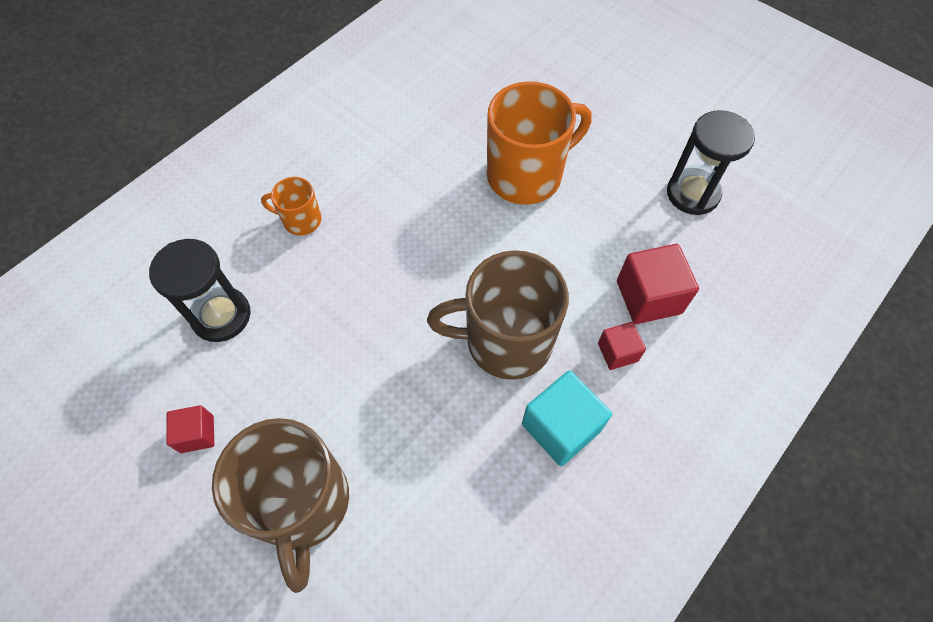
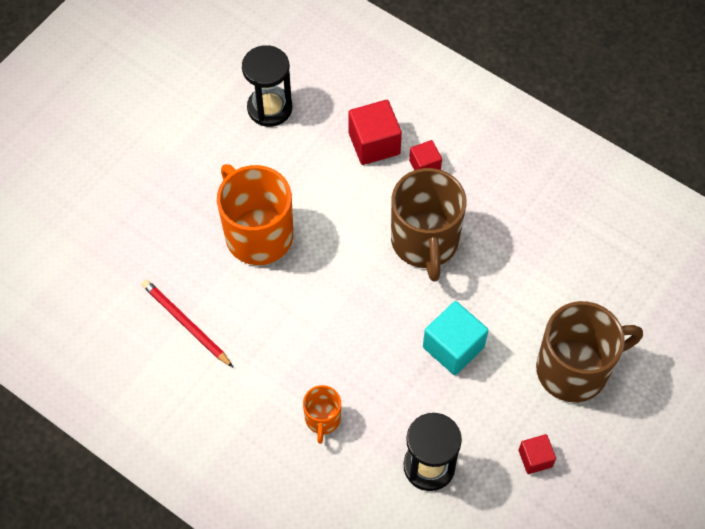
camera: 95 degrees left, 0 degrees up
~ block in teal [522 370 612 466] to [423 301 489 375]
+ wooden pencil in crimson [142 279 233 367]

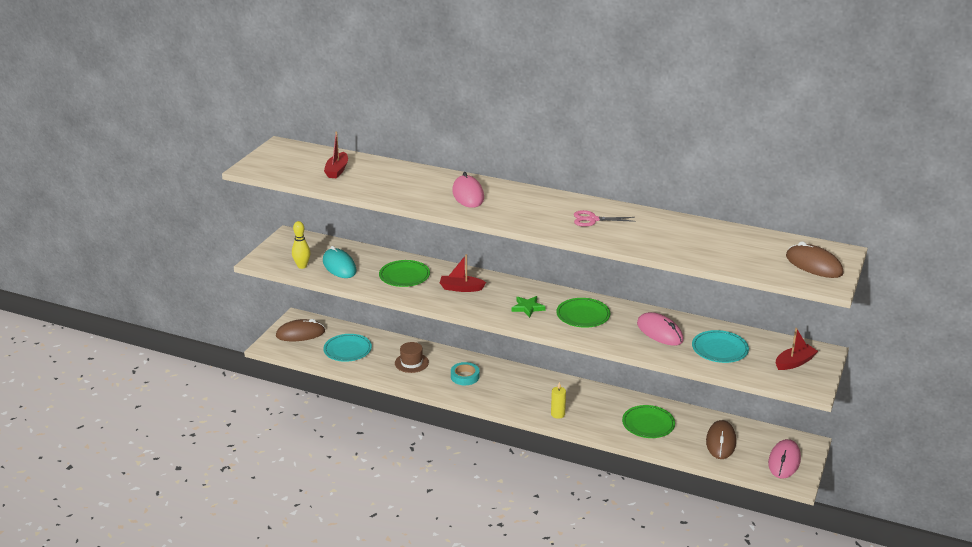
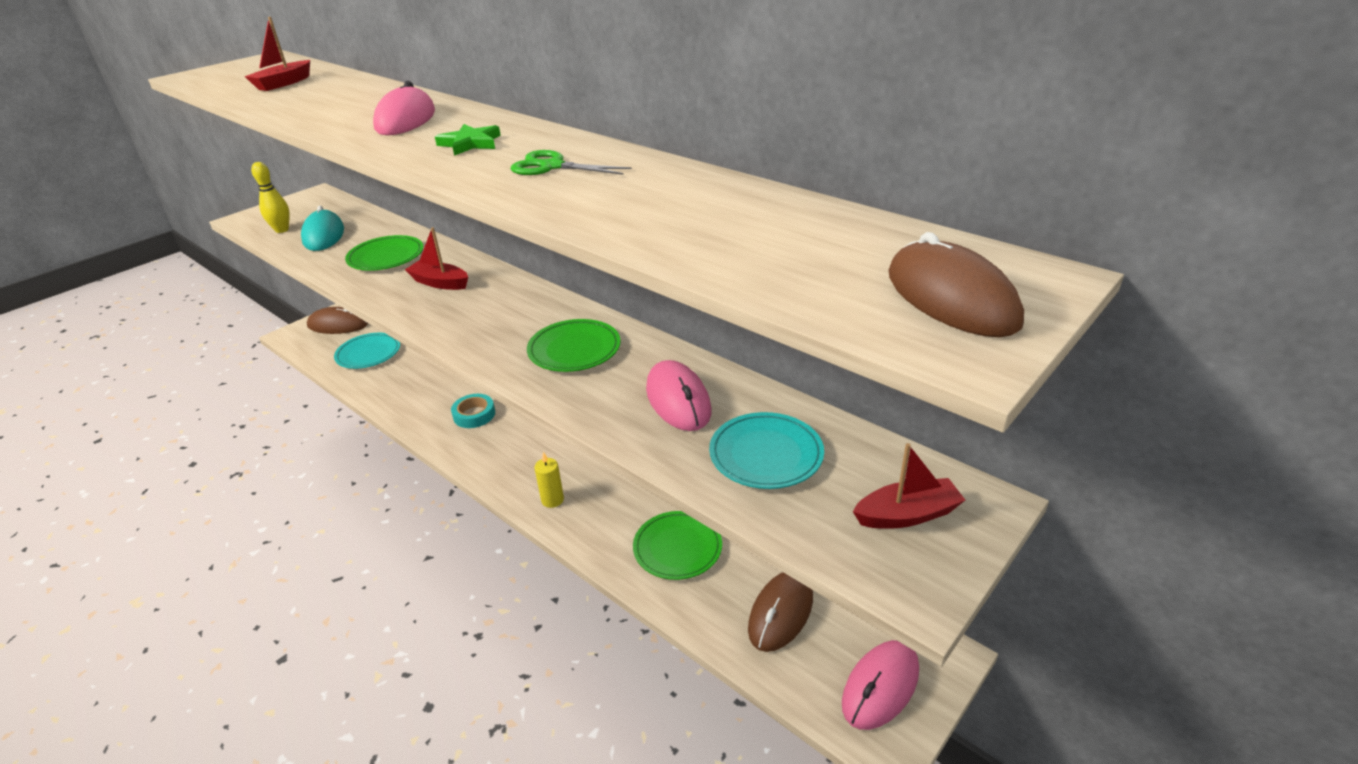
camera: 20 degrees right, 5 degrees up
~ scissors in rose-pink [574 210 636 227] to scissors in leaf-green [510 150 632 175]
~ star in leaf-green [512 296 546 318] to [435 124 501 156]
- tall hat in brown [395 342 429 373]

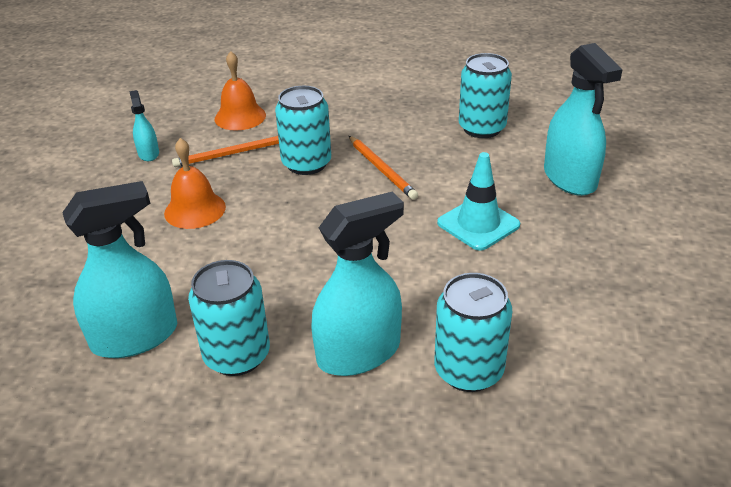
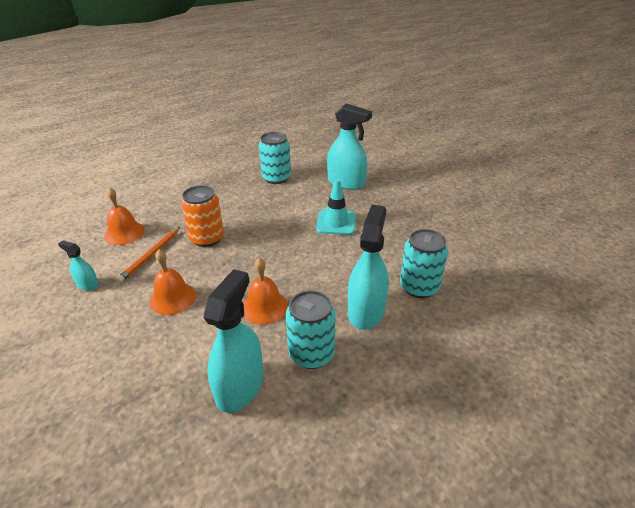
camera: 45 degrees left, 0 degrees up
~ soda can in teal [275 86 331 175] to soda can in orange-coloured [181 185 224 247]
- wooden pencil in orange-coloured [349 136 418 200]
+ bell in orange-coloured [243 258 288 325]

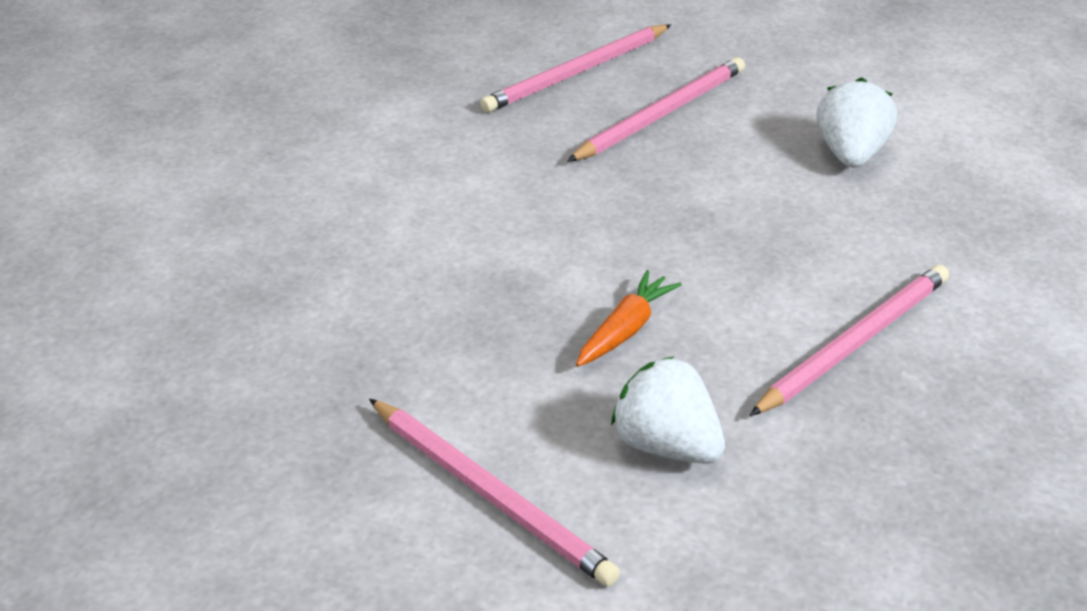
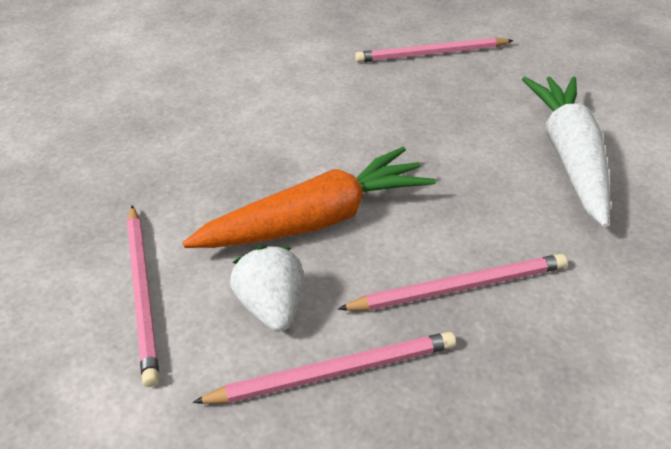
camera: 30 degrees right, 5 degrees up
~ wooden pencil in rose-pink [567 57 745 162] to [193 332 456 404]
~ berry in snow-white [816 78 897 167] to toy carrot in snow-white [522 76 610 227]
~ toy carrot in orange-coloured [576 270 682 366] = [182 147 436 248] x2.22

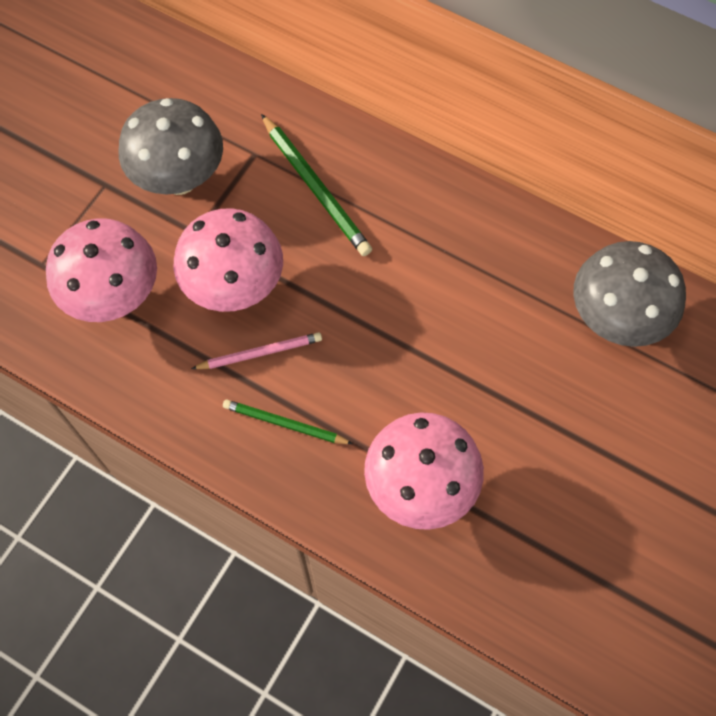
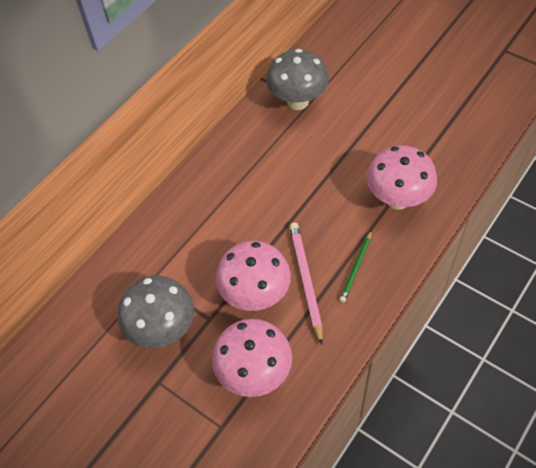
camera: 80 degrees left, 10 degrees down
- wooden pencil in leaf-green [261 114 372 256]
~ wooden pencil in rose-pink [191 332 322 369] = [289 222 323 345] x1.56

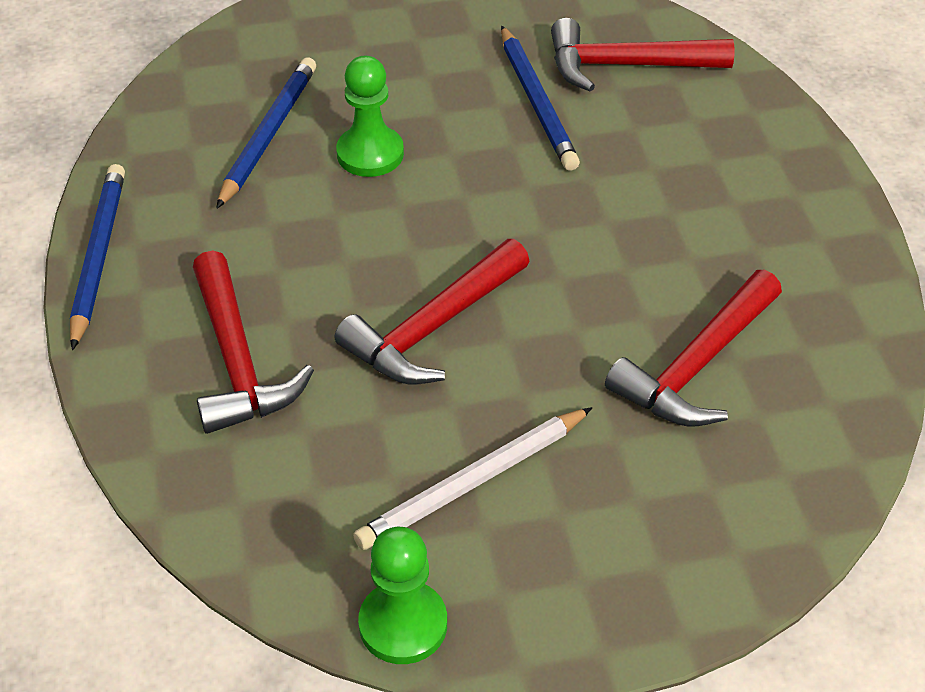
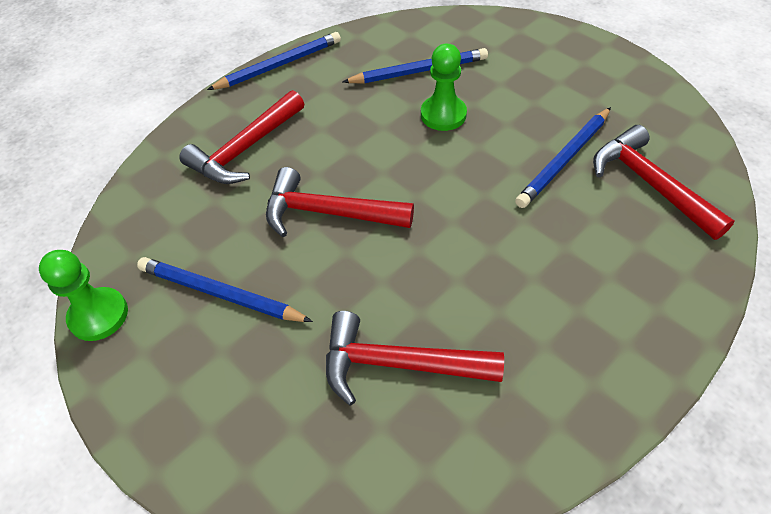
camera: 60 degrees right, 5 degrees up
~ wooden pencil in snow-white [353 407 592 550] to wooden pencil in blue [137 257 313 322]

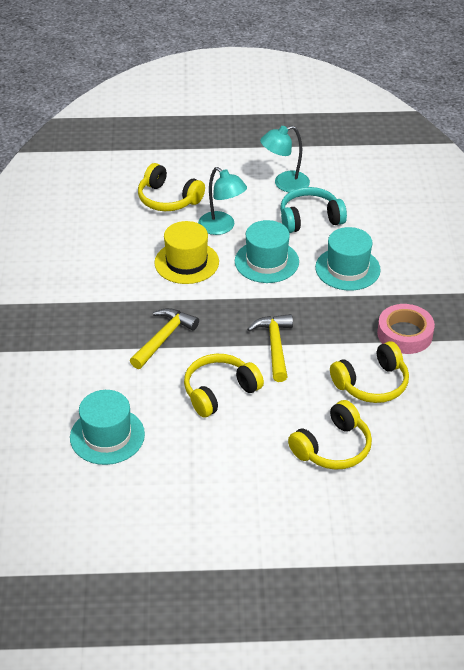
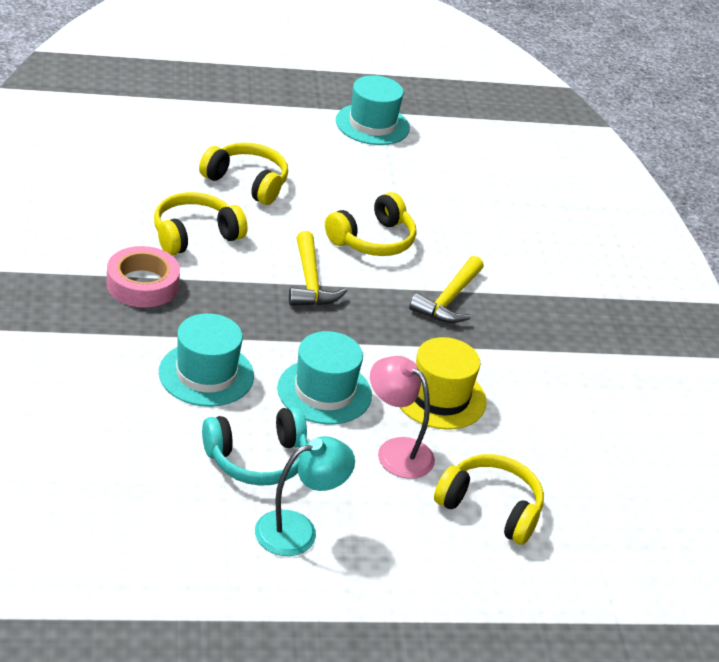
camera: 170 degrees right, 5 degrees down
~ desk lamp in teal [198 167 247 235] to desk lamp in rose-pink [370 356 435 479]
~ tall hat in teal [70 390 145 465] to [336 75 410 145]
~ headset in yellow [288 400 372 469] = [199 143 288 205] 75 degrees clockwise

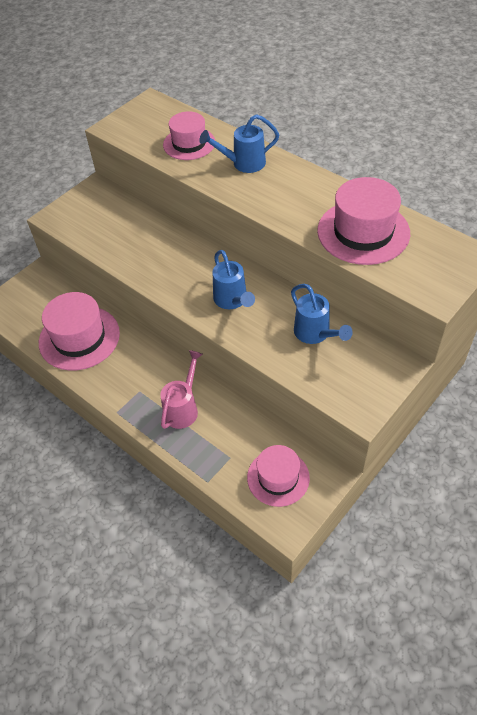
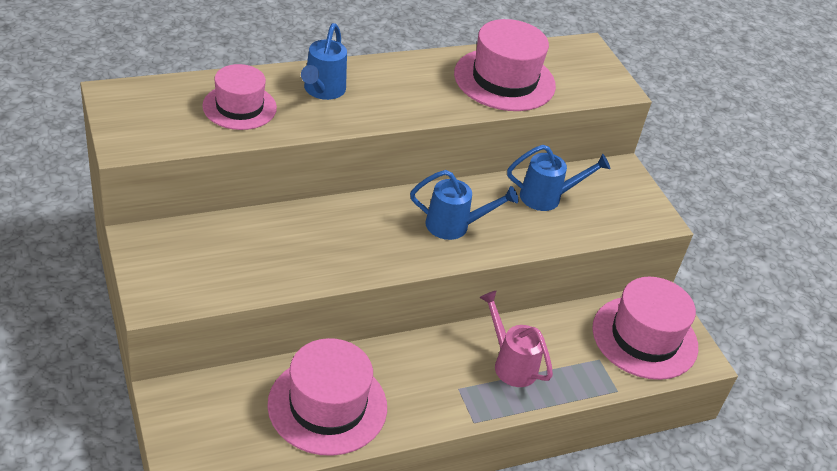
camera: 70 degrees left, 10 degrees down
~ tall hat in rose-pink [247 445 310 507] = [592 277 698 380] x1.52

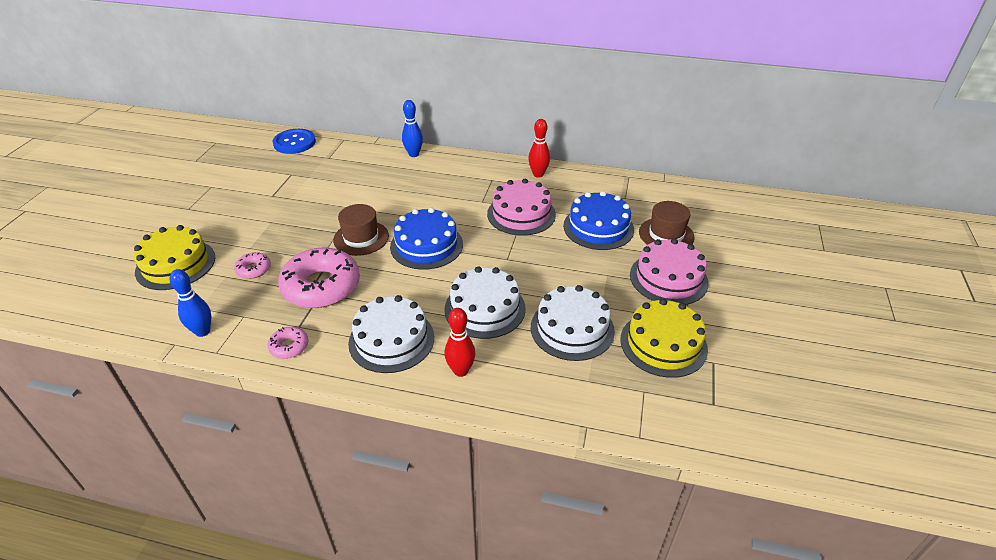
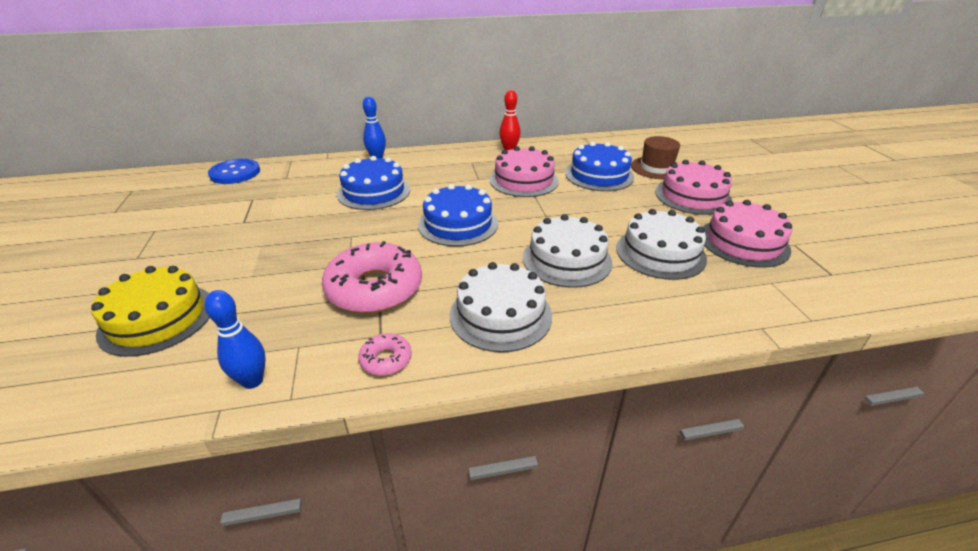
camera: 25 degrees left, 5 degrees down
- tall hat in brown [333 204 389 256]
- donut in rose-pink [234 252 271 279]
~ cake in yellow [620 299 708 378] to cake in rose-pink [703 200 793 268]
- skittle in crimson [444 308 475 377]
+ cake in blue [337 156 410 210]

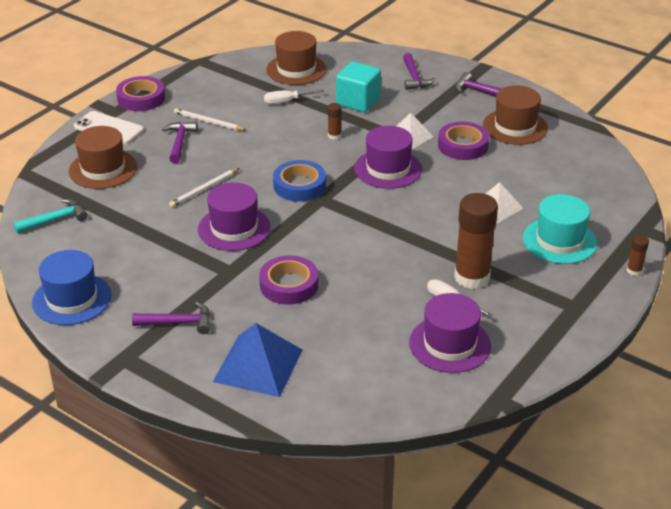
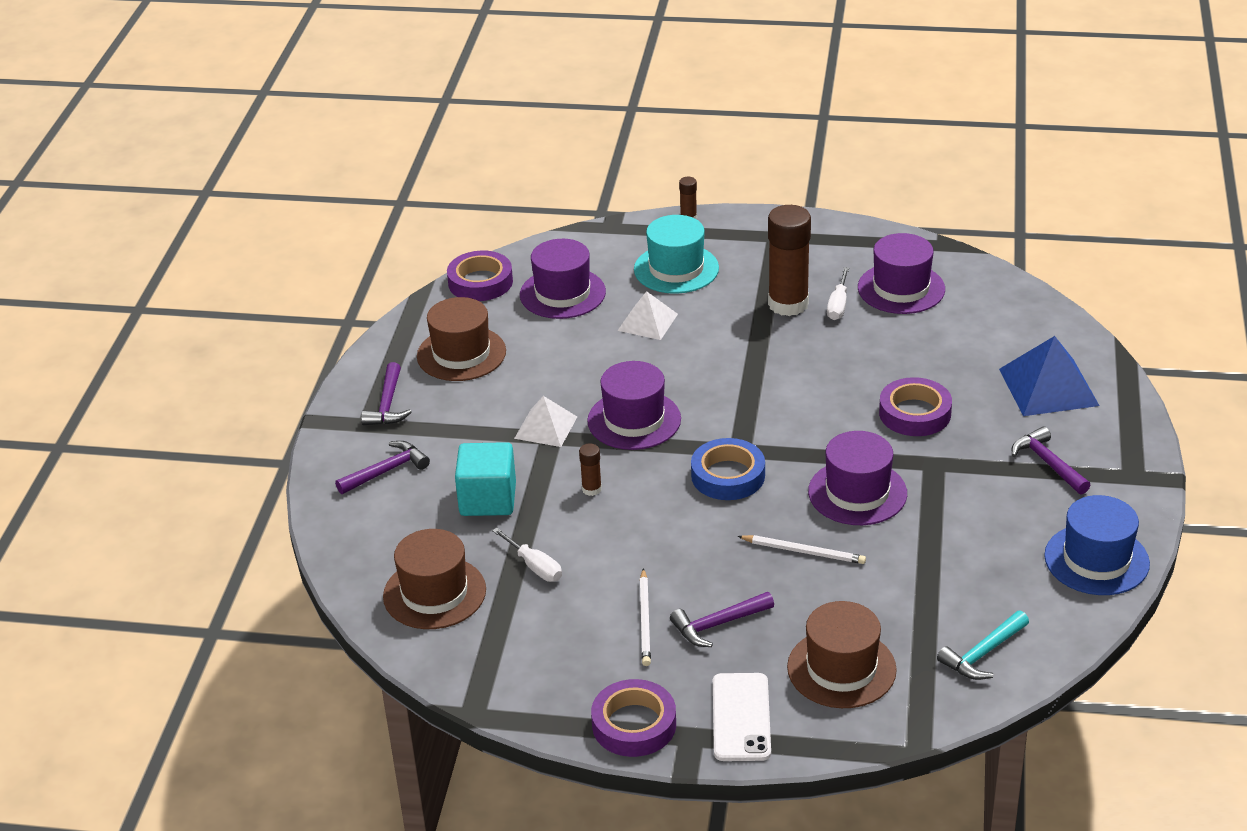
camera: 115 degrees left, 0 degrees up
~ sticky tape in violet [438 122 489 160] to [447 251 513 301]
~ carpenter's hammer in teal [13 199 88 233] = [937 611 1029 680] 75 degrees counterclockwise
+ tall hat in violet [520 239 606 319]

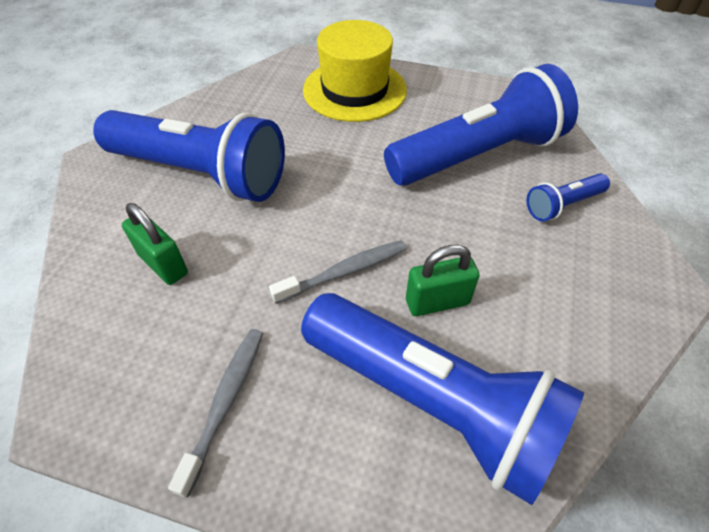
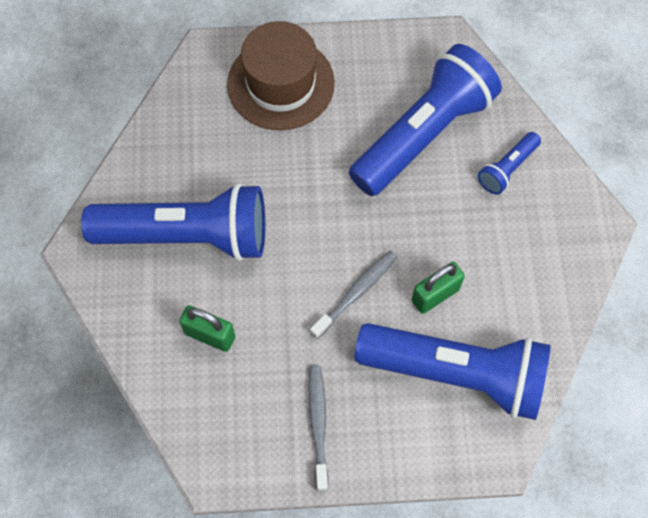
camera: 20 degrees left, 15 degrees up
~ tall hat in yellow [303 20 407 122] to tall hat in brown [227 21 335 130]

